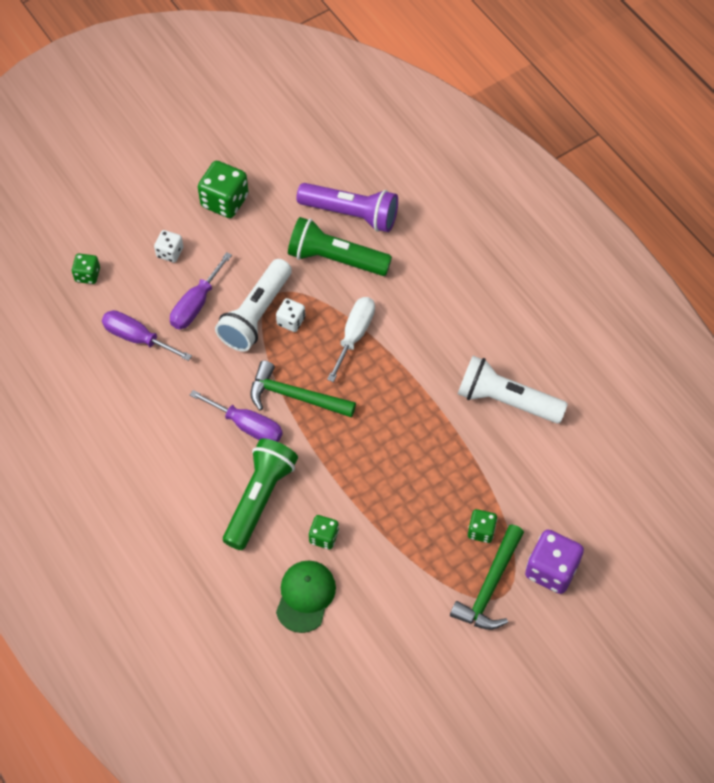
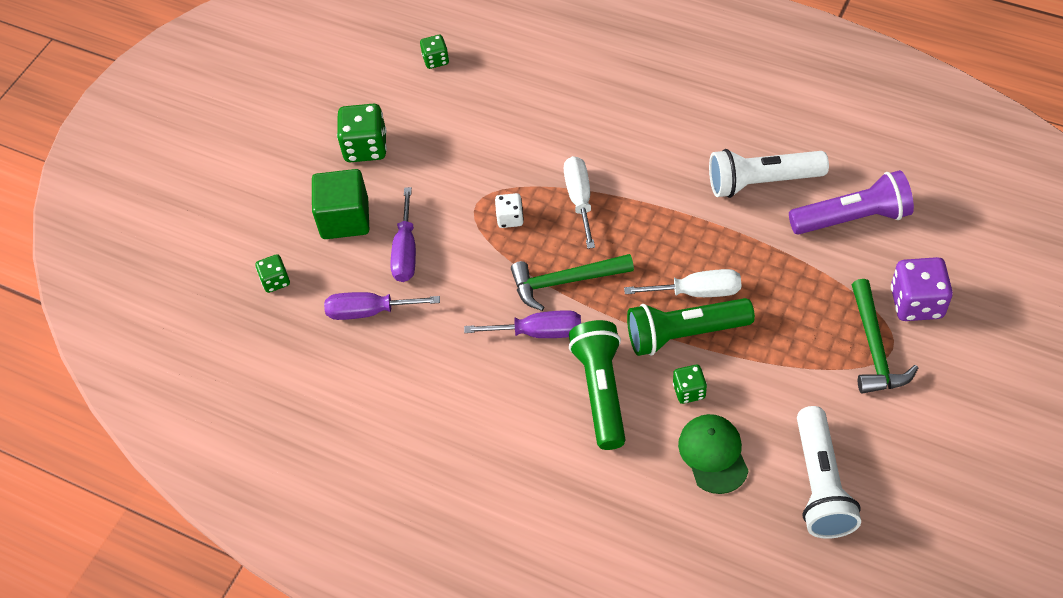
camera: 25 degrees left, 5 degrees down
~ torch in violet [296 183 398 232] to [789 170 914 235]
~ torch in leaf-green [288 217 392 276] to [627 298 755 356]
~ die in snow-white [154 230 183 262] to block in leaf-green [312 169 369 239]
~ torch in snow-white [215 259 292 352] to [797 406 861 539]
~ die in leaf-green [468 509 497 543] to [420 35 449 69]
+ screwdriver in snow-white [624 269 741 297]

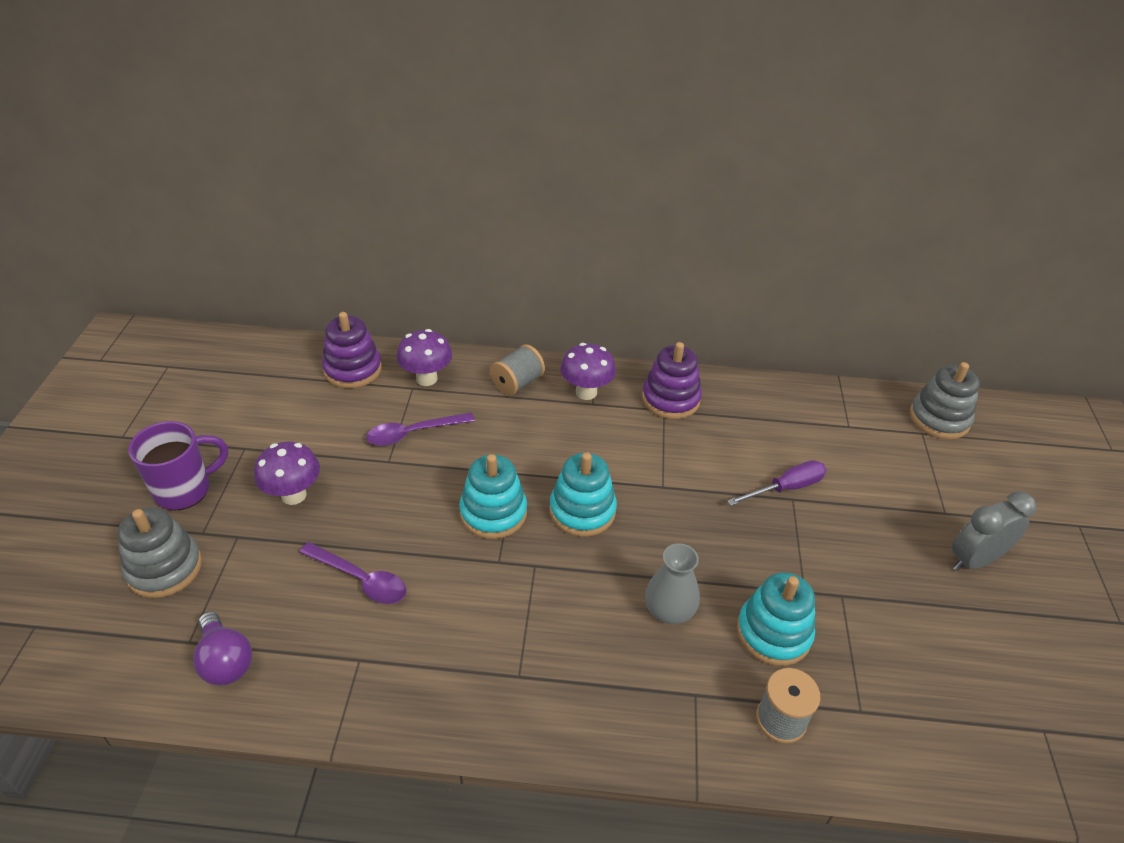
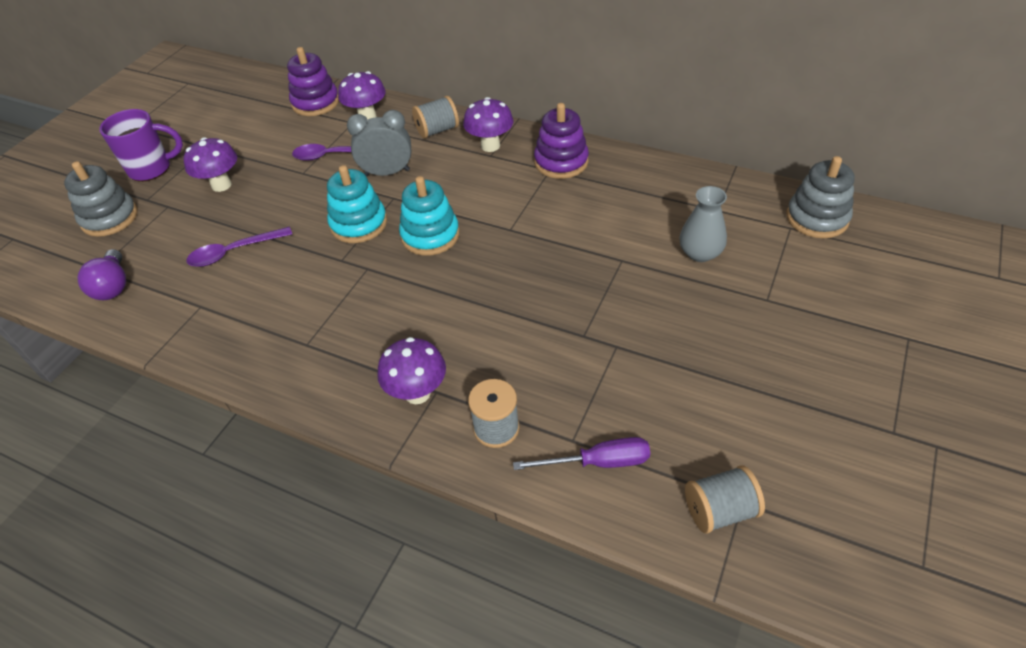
camera: 25 degrees right, 5 degrees up
~ screwdriver in violet [727 460 826 506] to [513 437 650 470]
~ bedside clock in grey [952 491 1037 571] to [347 110 411 176]
~ teaspoon in violet [299 542 406 604] = [186 227 292 267] 105 degrees clockwise
~ vase in grey [645 543 700 624] to [679 186 727 262]
- stacking toy in teal [737 572 815 666]
+ mushroom in violet [377 337 446 404]
+ spool in grey [685 465 765 534]

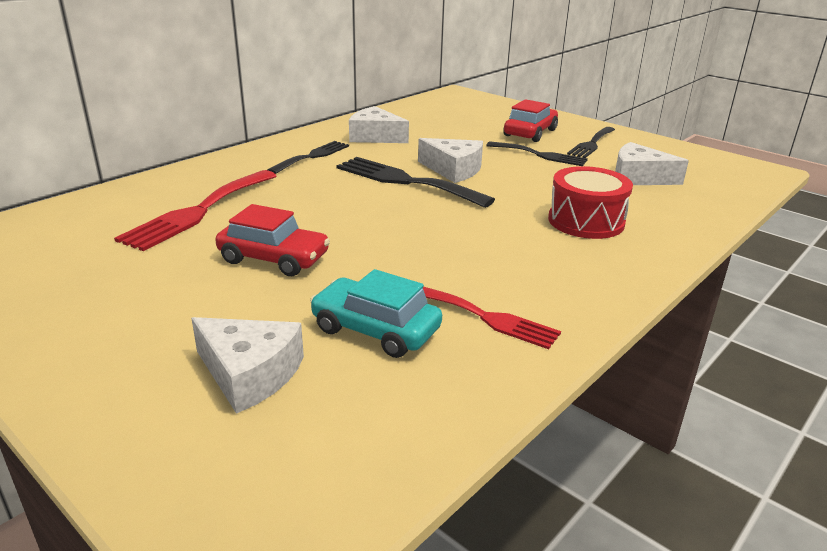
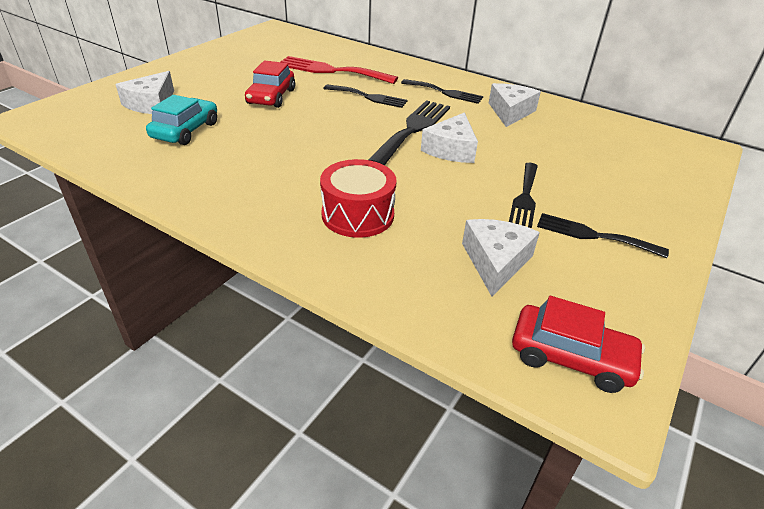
camera: 80 degrees right, 10 degrees up
~ car in crimson [503 99 558 142] to [512 296 645 393]
- table fork in crimson [423 287 561 349]
+ table fork in jet-black [323 84 408 108]

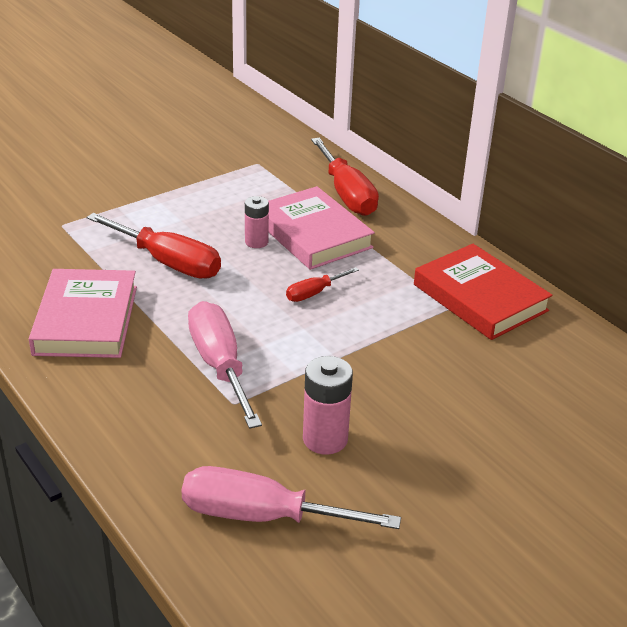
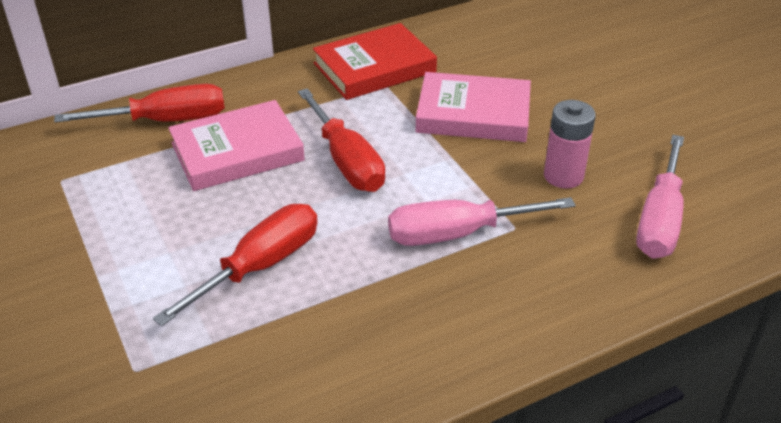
camera: 80 degrees left, 5 degrees up
- battery in rose-pink [245 196 269 248]
~ screwdriver in crimson [286 267 359 302] = [298 88 385 192] x1.96
~ book in rose-pink [29 269 137 358] to [415 72 531 142]

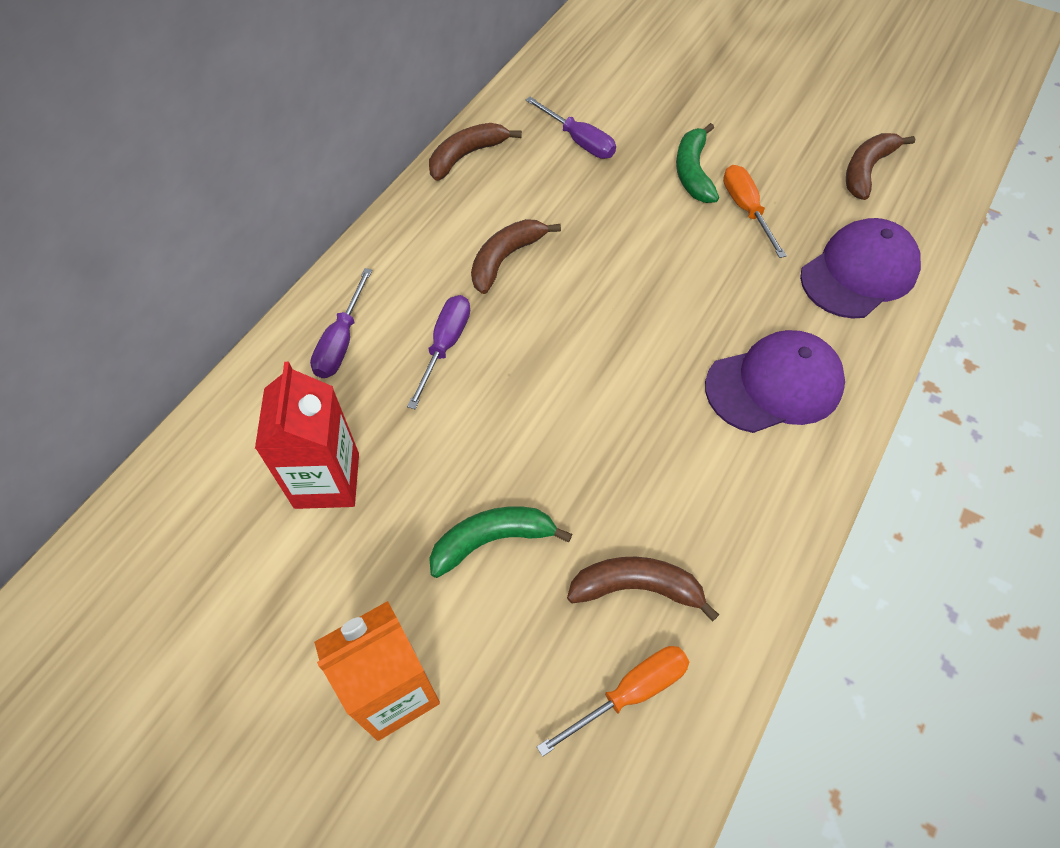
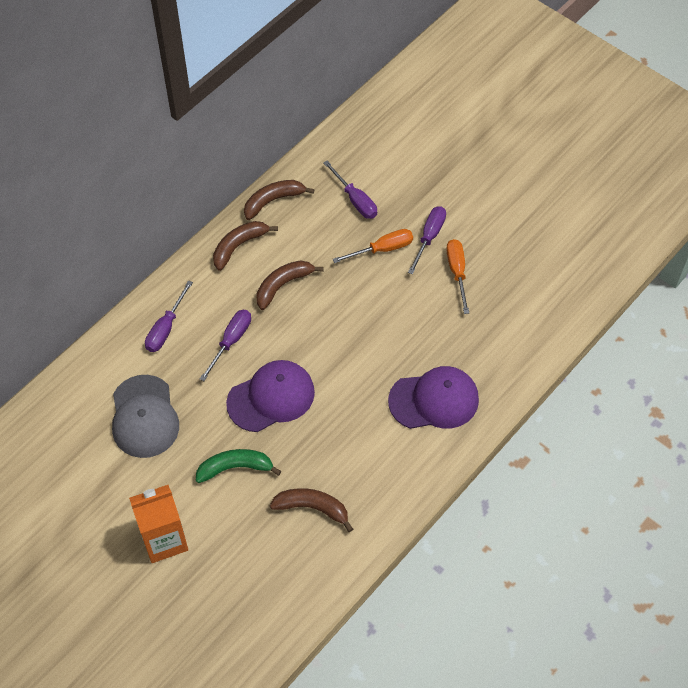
camera: 10 degrees right, 0 degrees up
~ banana in leaf-green [676 123 719 203] to screwdriver in violet [408 206 446 274]
~ banana in brown [846 133 915 200] to [213 221 278 271]
~ cap in violet [800 218 921 319] to [226 360 315 432]
~ juice carton in crimson [255 362 359 509] to cap in grey [112 375 179 458]
~ screwdriver in orange-coloured [537 646 689 757] to [333 229 413 263]

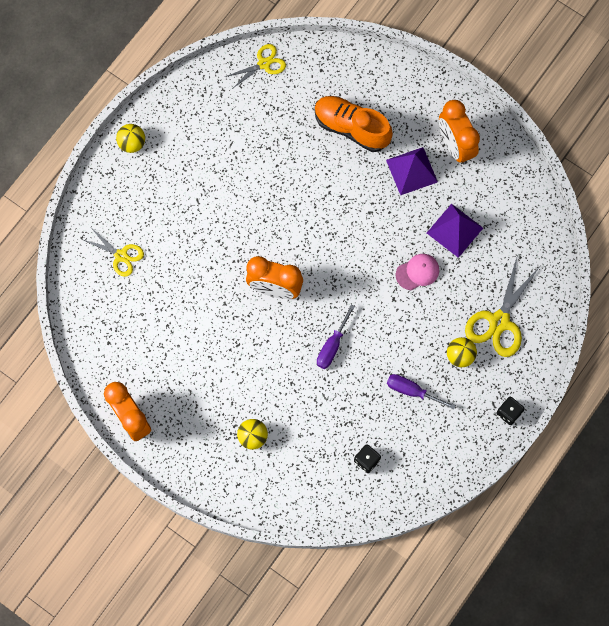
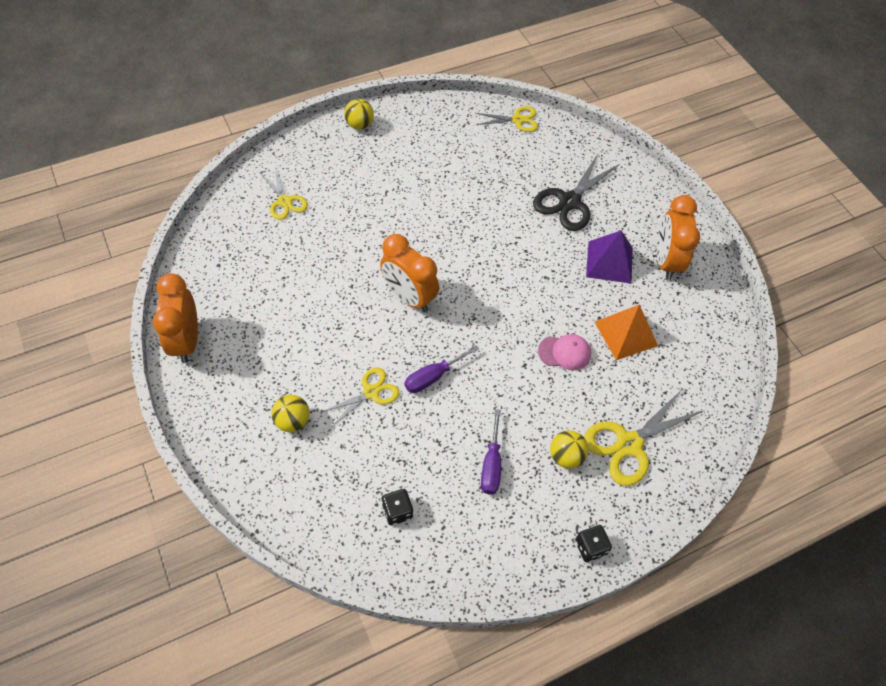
camera: 25 degrees right, 15 degrees down
~ sneaker in orange-coloured [314 96 393 152] to scissors in jet-black [533 154 620 231]
~ solid pyramid in violet [427 204 483 258] to solid pyramid in orange-coloured [594 304 658 360]
~ screwdriver in violet [387 374 456 409] = [481 409 501 495] 135 degrees counterclockwise
+ scissors in yellow [322 368 399 427]

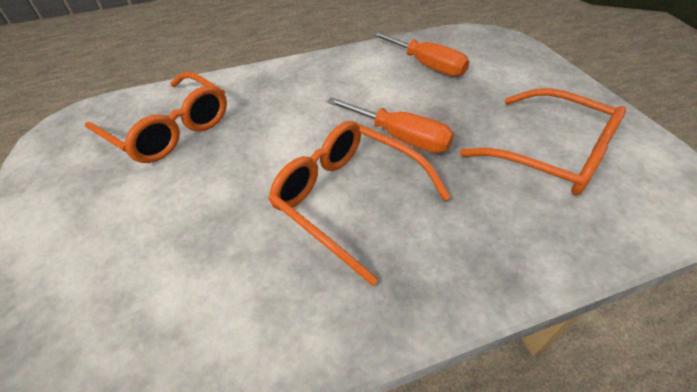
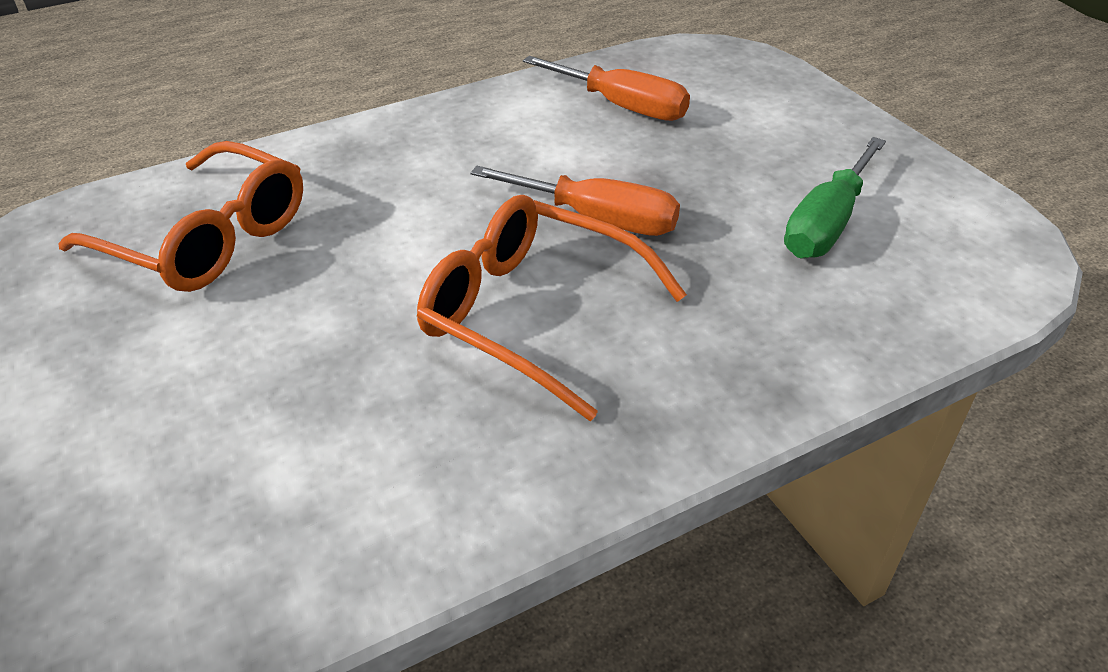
camera: 10 degrees left, 5 degrees down
~ eyeglasses in orange-coloured [460 88 626 196] to screwdriver in leaf-green [784 137 886 258]

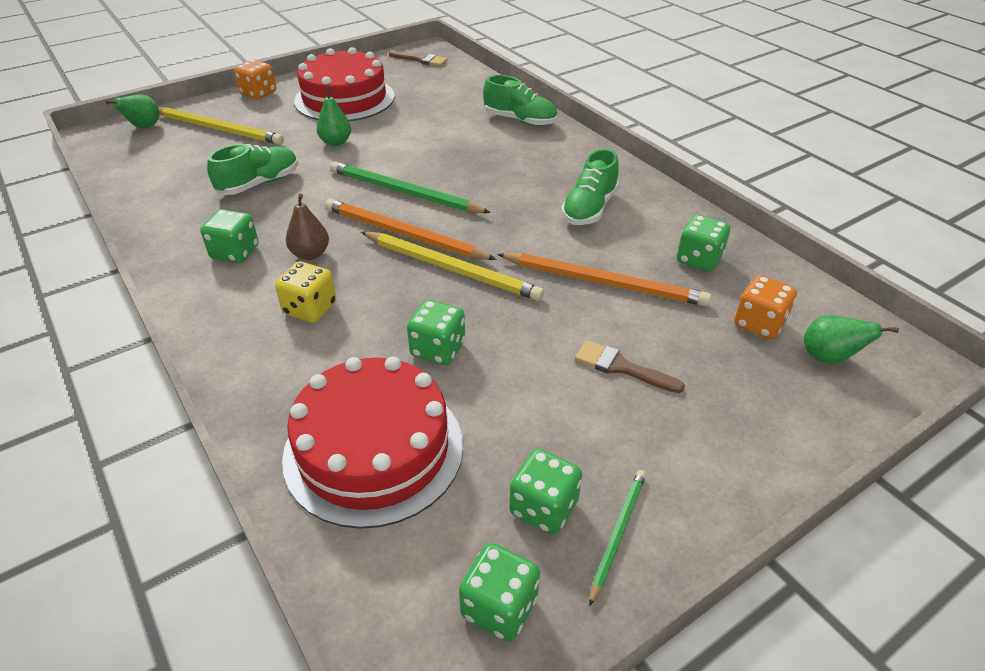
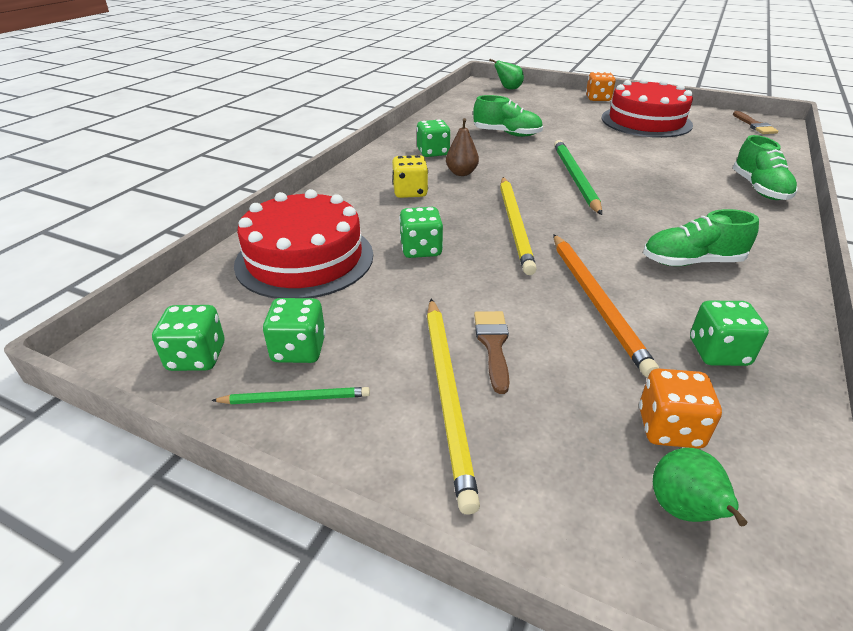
camera: 60 degrees right, 5 degrees down
- pear in leaf-green [317 87 351 146]
~ wooden pencil in yellow [158 107 284 145] to [427 299 480 515]
- wooden pencil in orange-coloured [325 199 497 260]

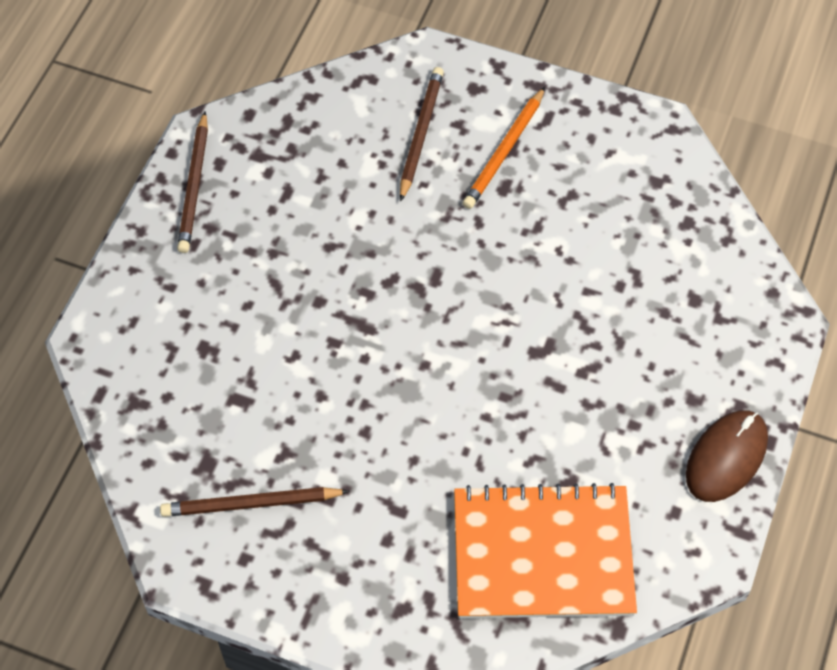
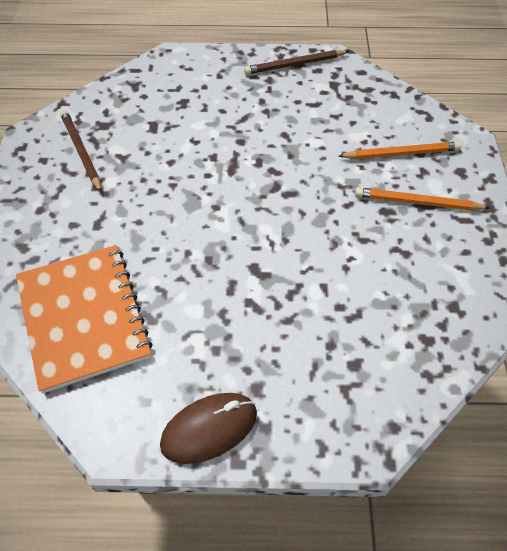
camera: 70 degrees right, 5 degrees down
~ wooden pencil in brown [400 67 444 202] to wooden pencil in orange-coloured [338 142 461 159]
~ PC mouse in brown [686 410 768 502] = [160 393 257 464] 45 degrees counterclockwise

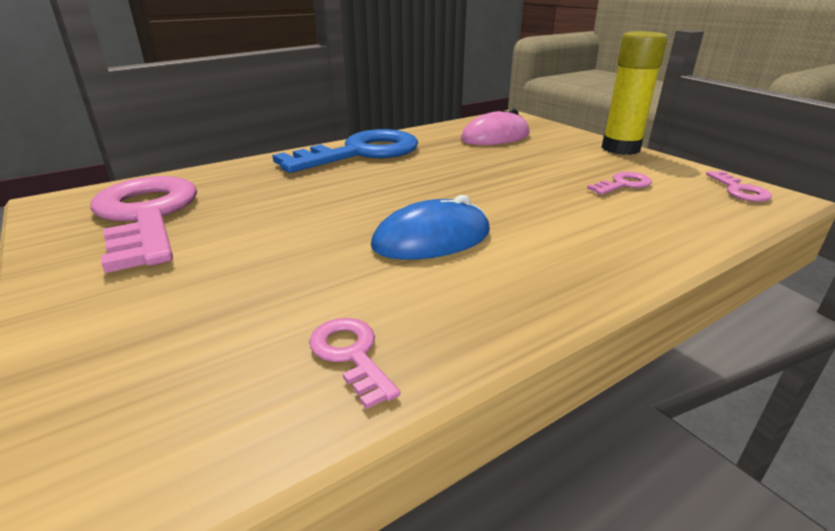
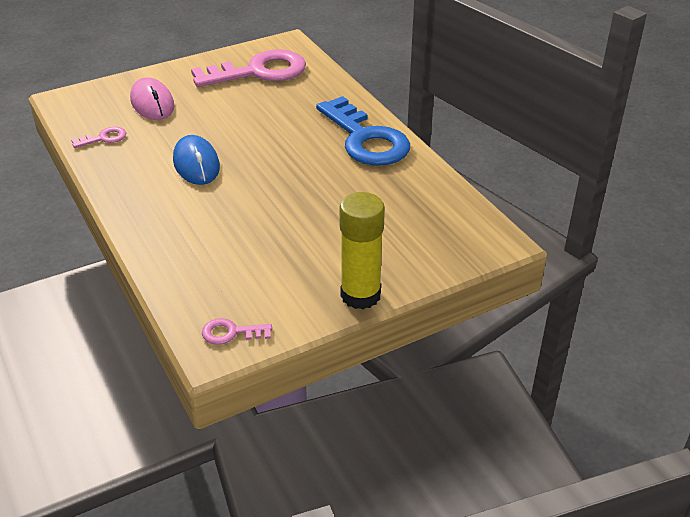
camera: 95 degrees right, 10 degrees up
~ PC mouse in rose-pink [461 108 530 145] to [130 77 175 120]
- latchkey in rose-pink [587 172 652 195]

